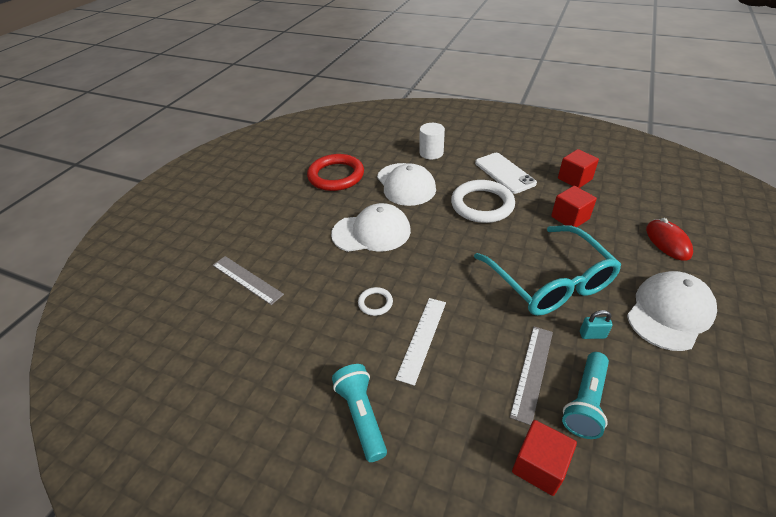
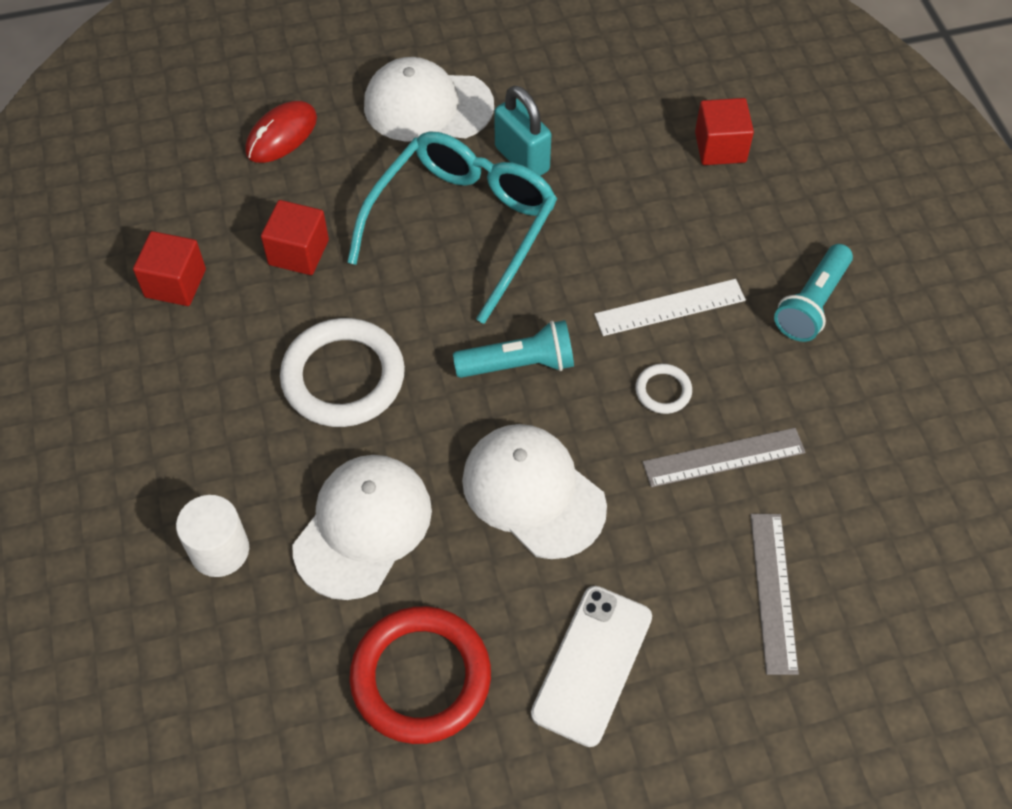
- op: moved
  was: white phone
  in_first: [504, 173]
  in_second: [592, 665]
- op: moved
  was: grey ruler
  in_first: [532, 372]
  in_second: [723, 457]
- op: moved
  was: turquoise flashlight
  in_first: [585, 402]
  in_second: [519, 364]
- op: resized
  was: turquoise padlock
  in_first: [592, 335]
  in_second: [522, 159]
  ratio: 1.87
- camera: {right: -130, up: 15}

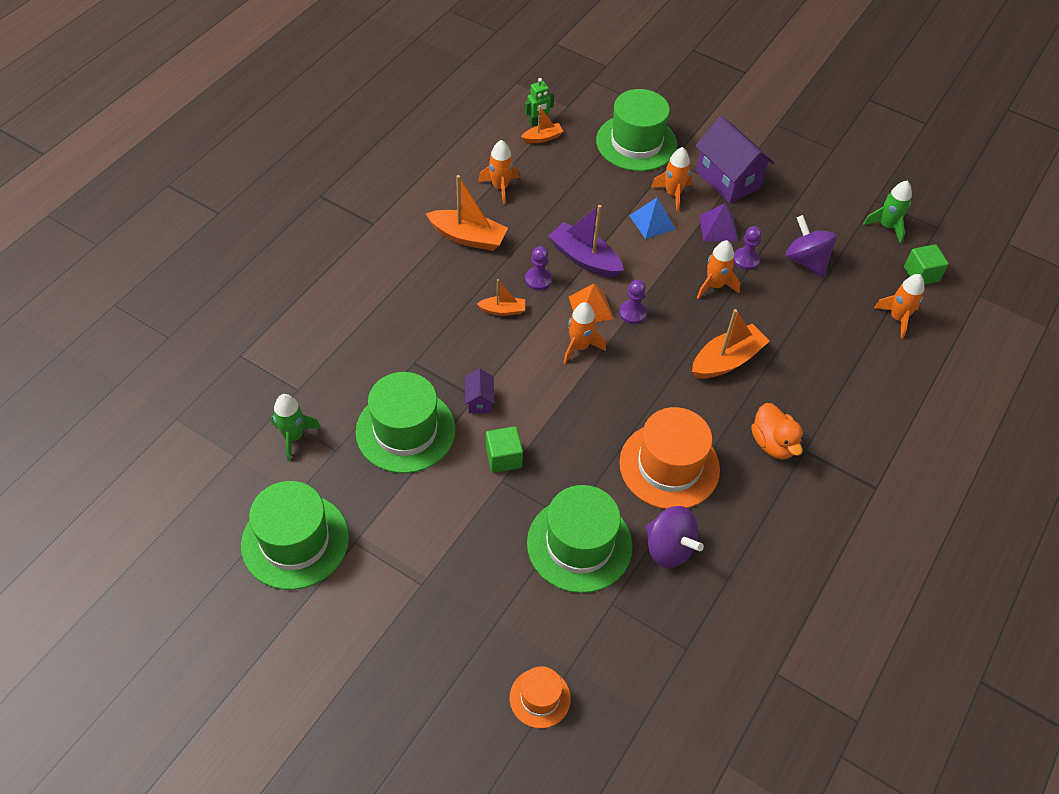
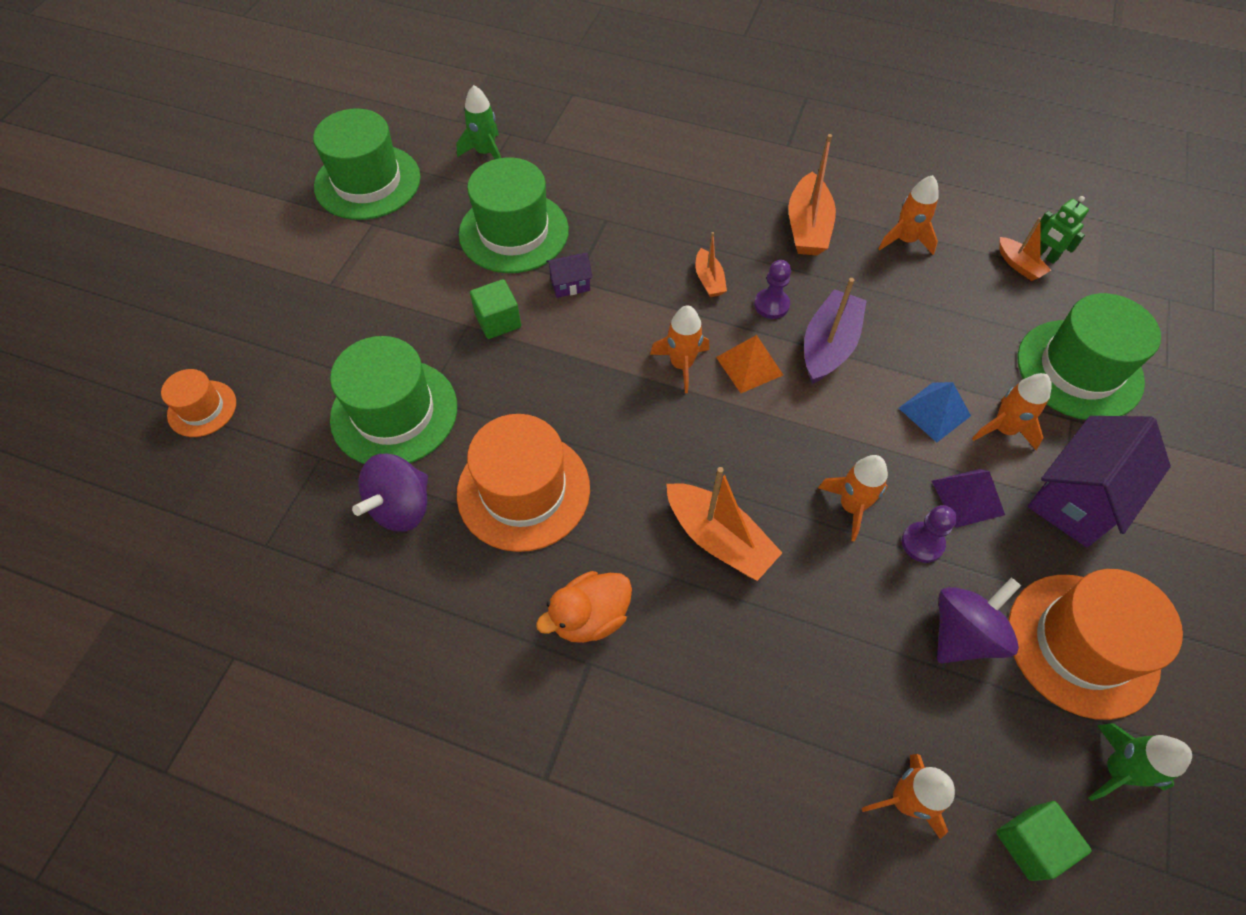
- op: removed
  was: purple pawn
  in_first: [632, 313]
- op: added
  now: orange hat
  in_second: [1082, 644]
- camera: {right: 80, up: 5}

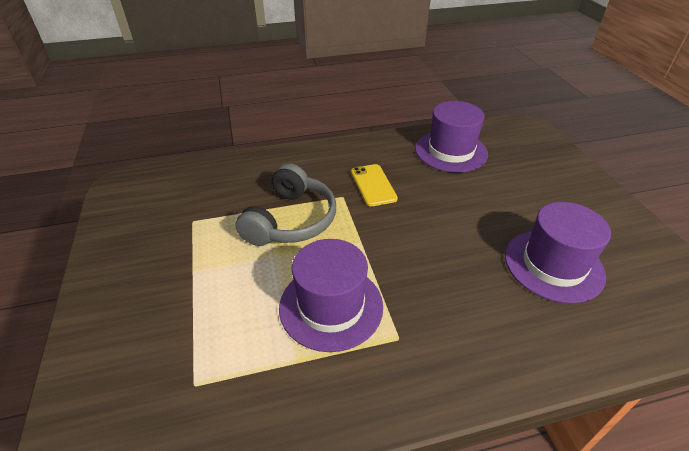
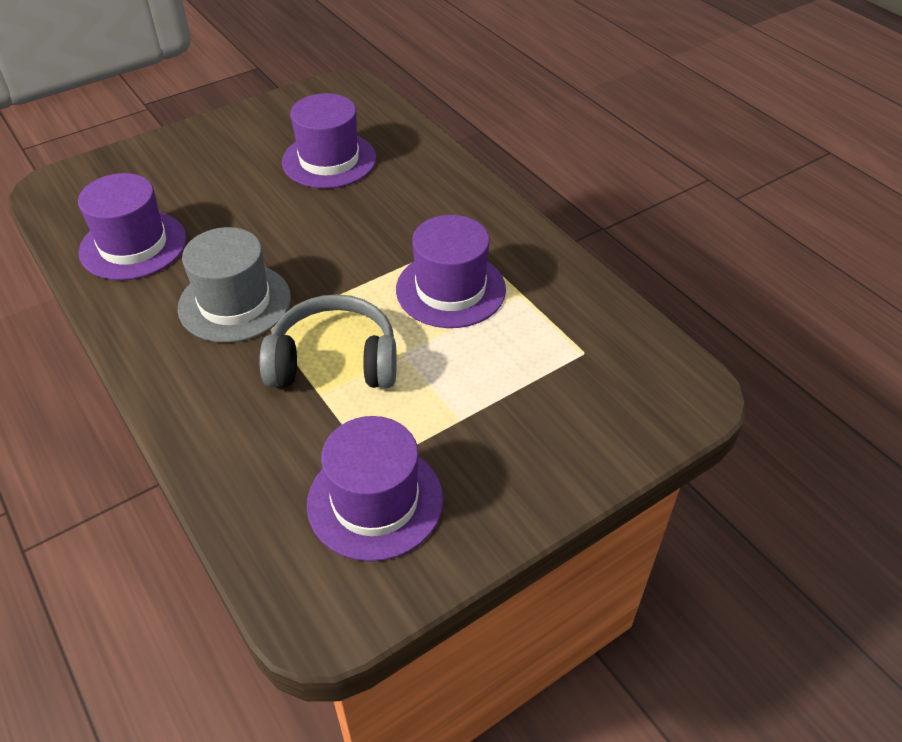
- op: added
  now: purple hat
  in_second: [375, 501]
- op: replaced
  was: yellow phone
  now: grey hat
  in_first: [373, 185]
  in_second: [234, 302]
- camera: {right: -110, up: 5}

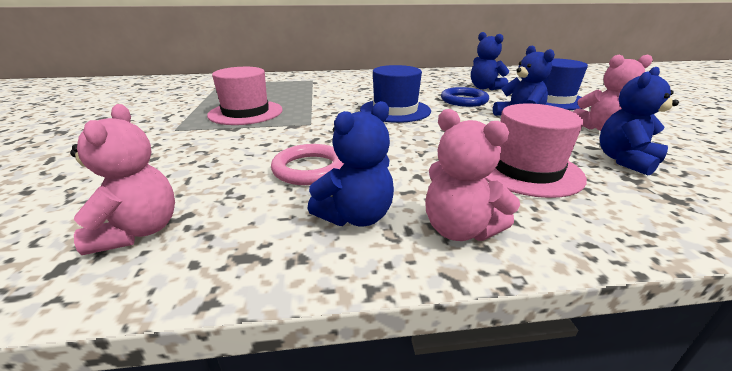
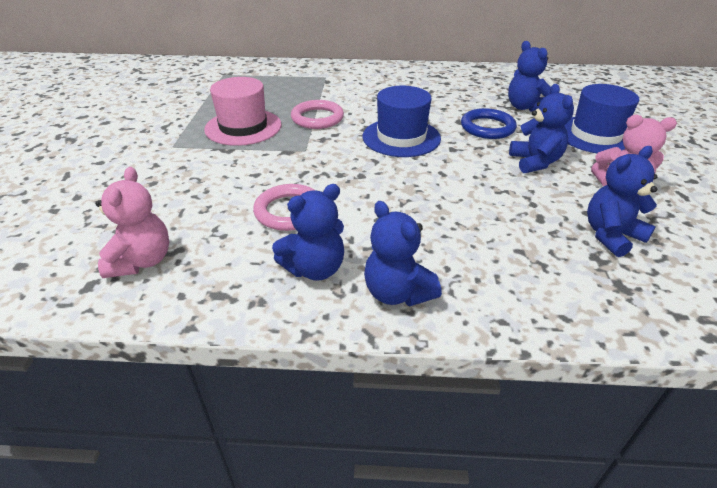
- op: removed
  was: pink hat
  in_first: [526, 170]
- op: added
  now: pink ring
  in_second: [317, 118]
- op: recoloured
  was: pink teddy bear
  now: blue teddy bear
  in_first: [459, 229]
  in_second: [397, 293]
- camera: {right: 10, up: 10}

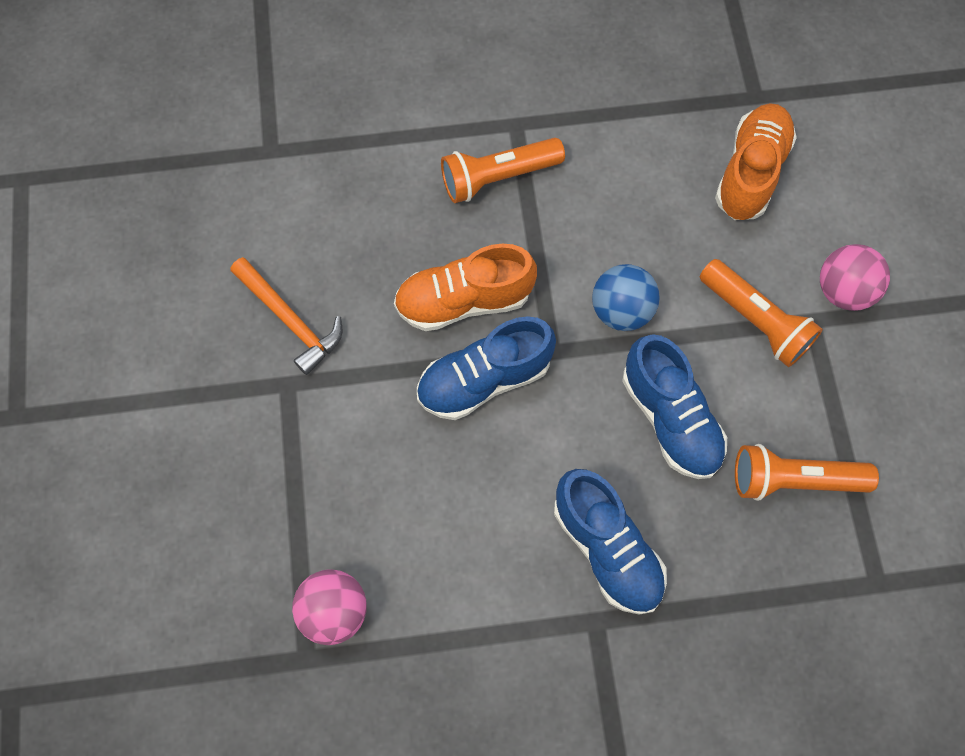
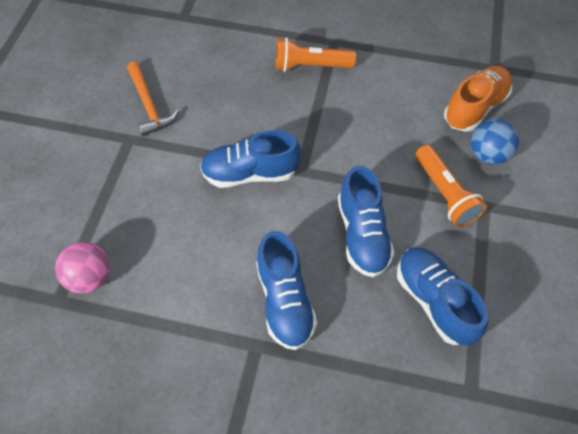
- op: removed
  was: orange shoe
  in_first: [464, 301]
- op: removed
  was: pink ball
  in_first: [843, 290]
- op: moved
  was: blue ball
  in_first: [621, 310]
  in_second: [487, 155]
- op: replaced
  was: orange flashlight
  now: blue shoe
  in_first: [793, 479]
  in_second: [434, 301]
- camera: {right: 20, up: -10}

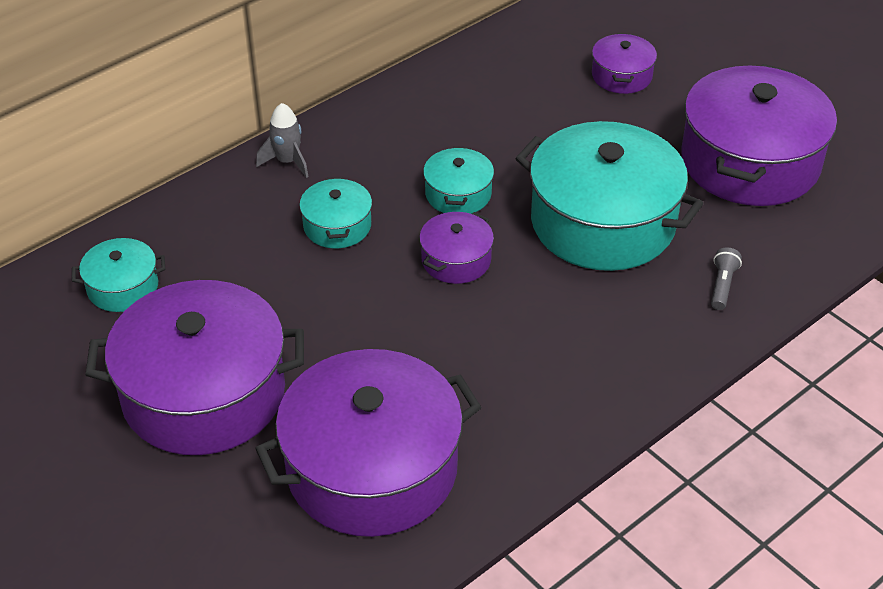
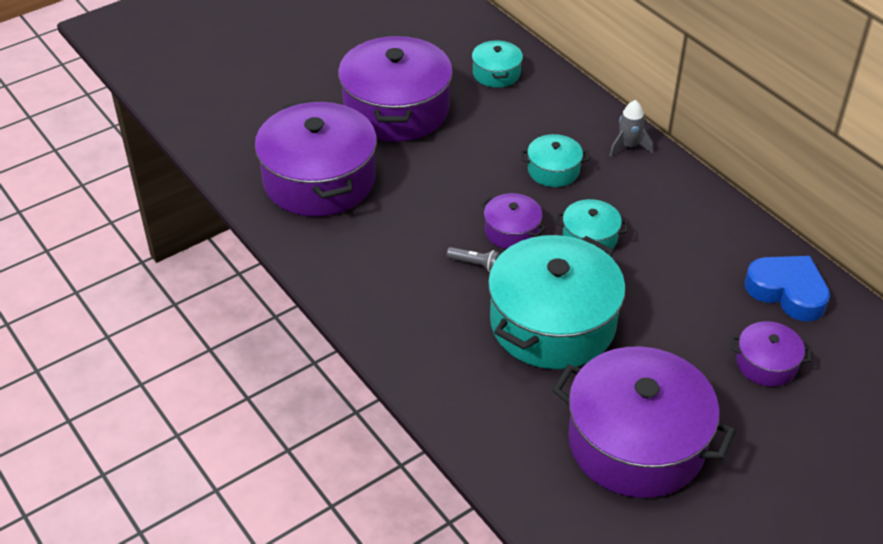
- op: added
  now: blue heart
  in_second: [787, 292]
- op: moved
  was: grey flashlight
  in_first: [722, 286]
  in_second: [475, 264]
- camera: {right: 95, up: 0}

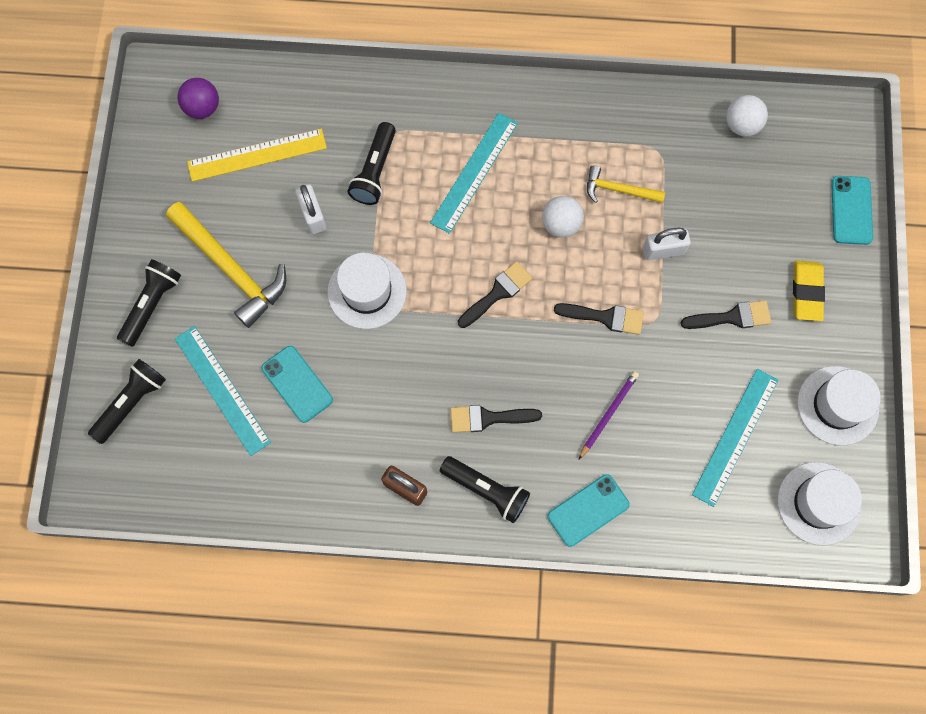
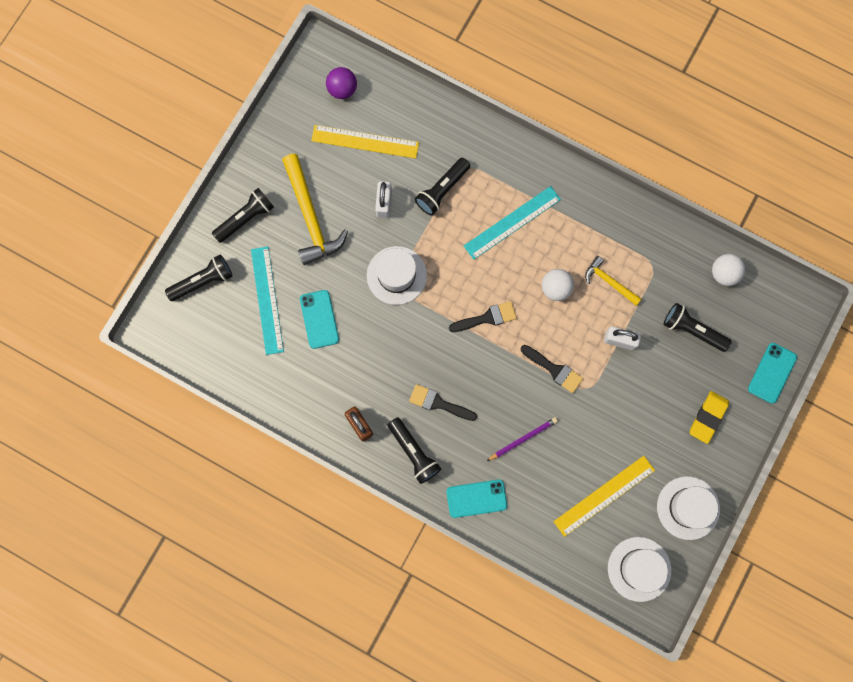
- op: removed
  was: black brush
  in_first: [732, 317]
- op: added
  now: black flashlight
  in_second: [692, 330]
- op: recoloured
  was: turquoise ruler
  now: yellow ruler
  in_first: [735, 436]
  in_second: [604, 496]
- camera: {right: 25, up: 5}

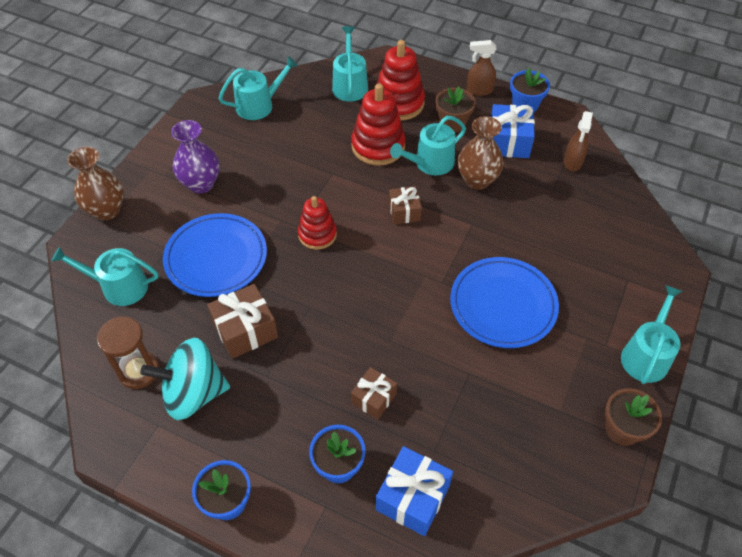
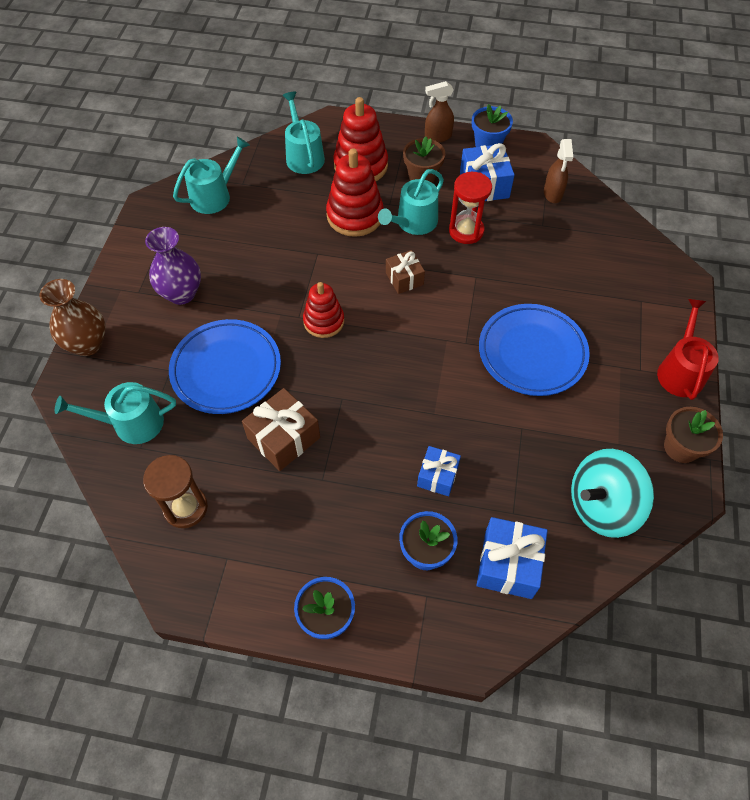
- op: moved
  was: turquoise spinning top
  in_first: [194, 393]
  in_second: [602, 506]
- op: replaced
  was: brown vase
  now: red hourglass
  in_first: [477, 180]
  in_second: [466, 231]
- op: recoloured
  was: brown gift
  now: blue gift
  in_first: [374, 398]
  in_second: [437, 476]
- op: recoloured
  was: turquoise watering can
  now: red watering can
  in_first: [646, 355]
  in_second: [680, 371]
- camera: {right: -15, up: 5}

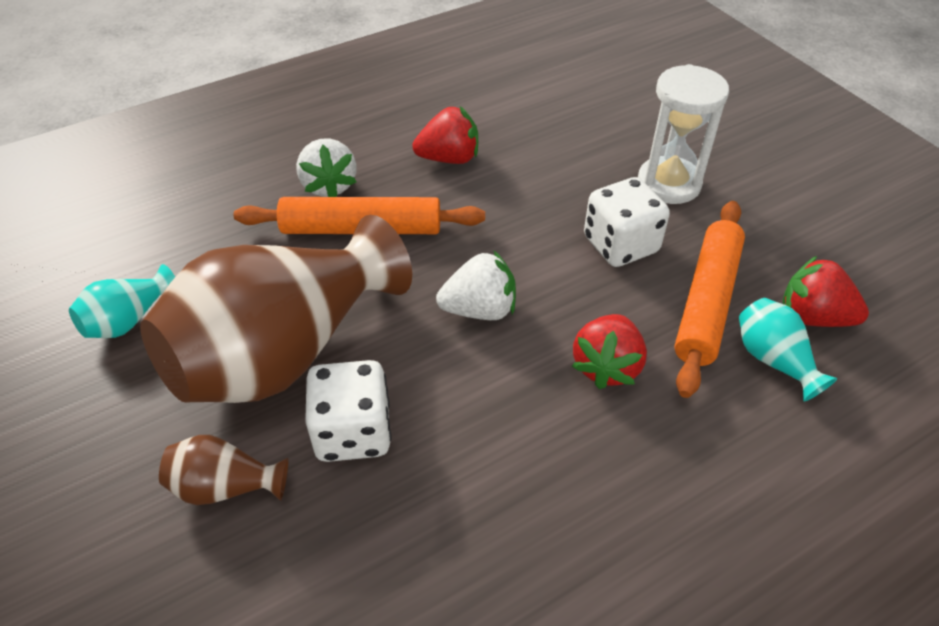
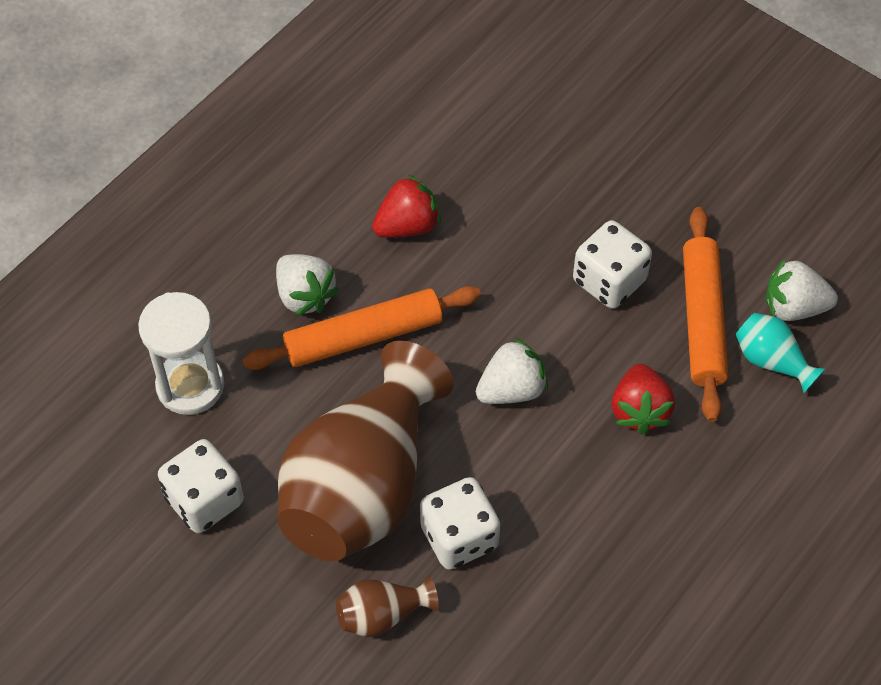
- op: moved
  was: white hourglass
  in_first: [669, 184]
  in_second: [190, 386]
- op: replaced
  was: turquoise vase
  now: white dice
  in_first: [129, 320]
  in_second: [204, 500]
- op: recoloured
  was: red strawberry
  now: white strawberry
  in_first: [813, 317]
  in_second: [794, 307]
- camera: {right: -20, up: 10}

